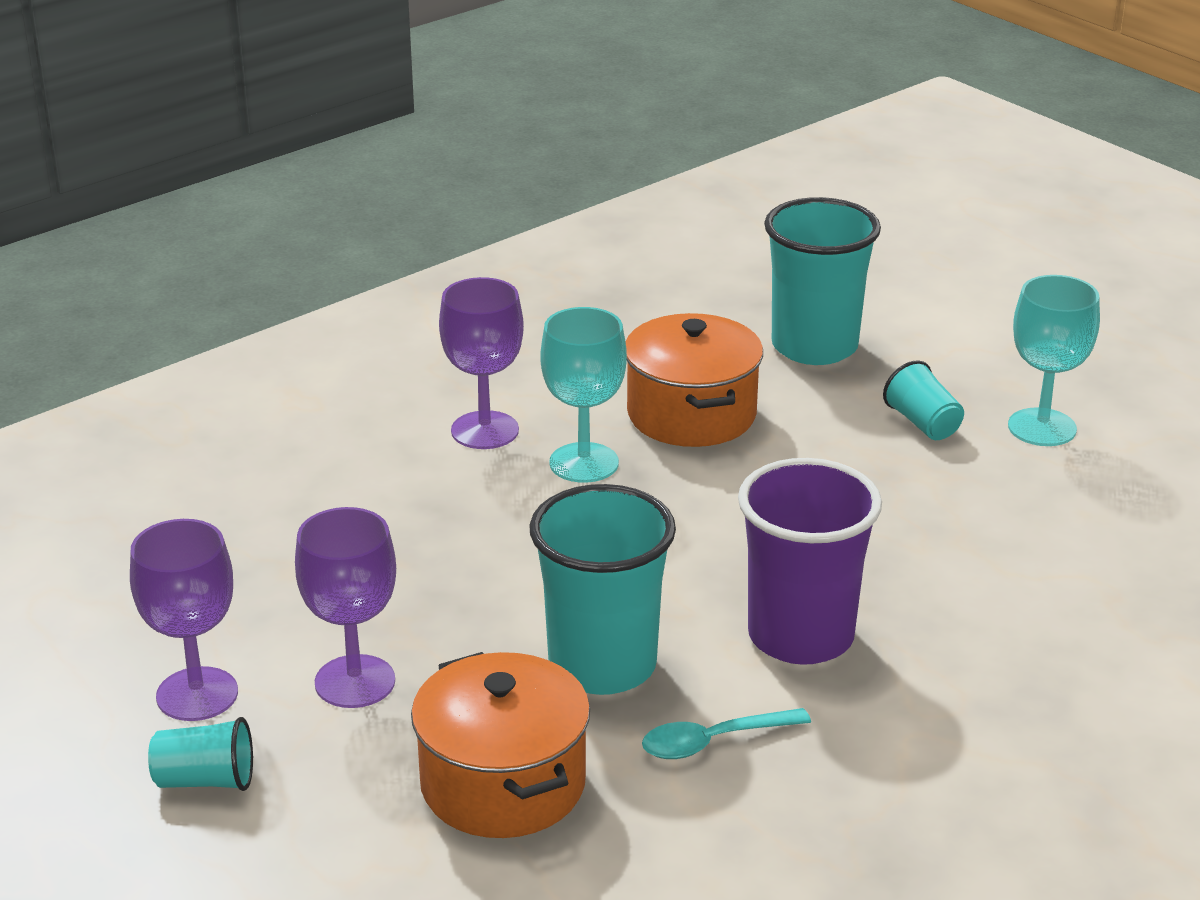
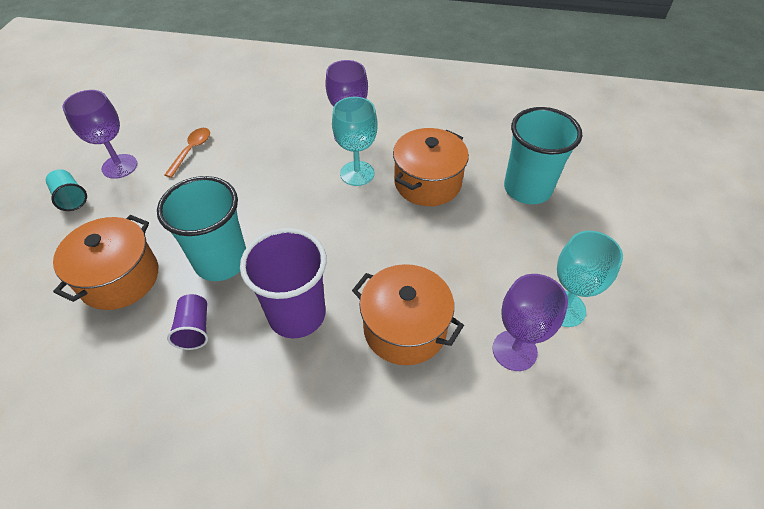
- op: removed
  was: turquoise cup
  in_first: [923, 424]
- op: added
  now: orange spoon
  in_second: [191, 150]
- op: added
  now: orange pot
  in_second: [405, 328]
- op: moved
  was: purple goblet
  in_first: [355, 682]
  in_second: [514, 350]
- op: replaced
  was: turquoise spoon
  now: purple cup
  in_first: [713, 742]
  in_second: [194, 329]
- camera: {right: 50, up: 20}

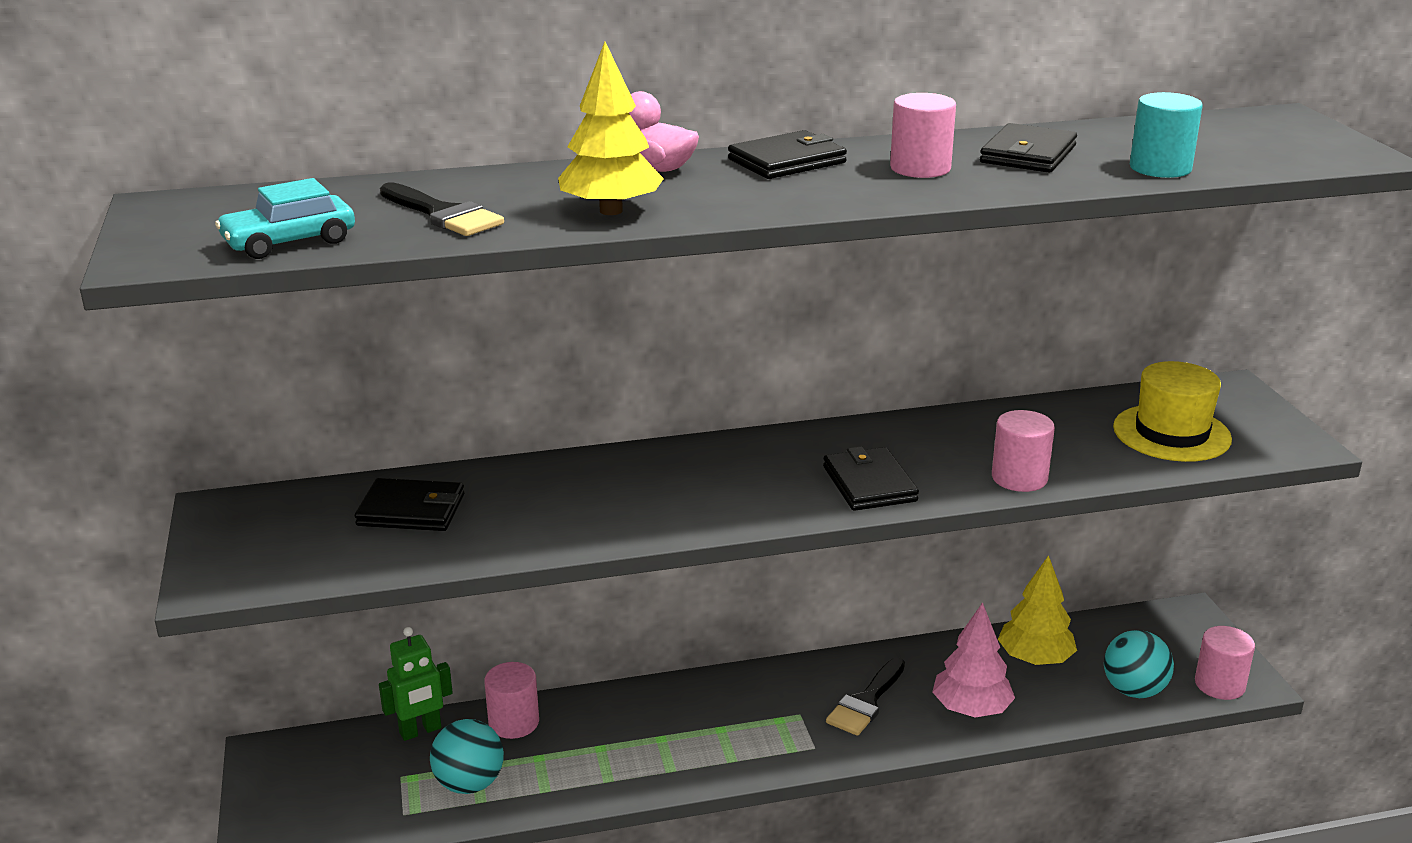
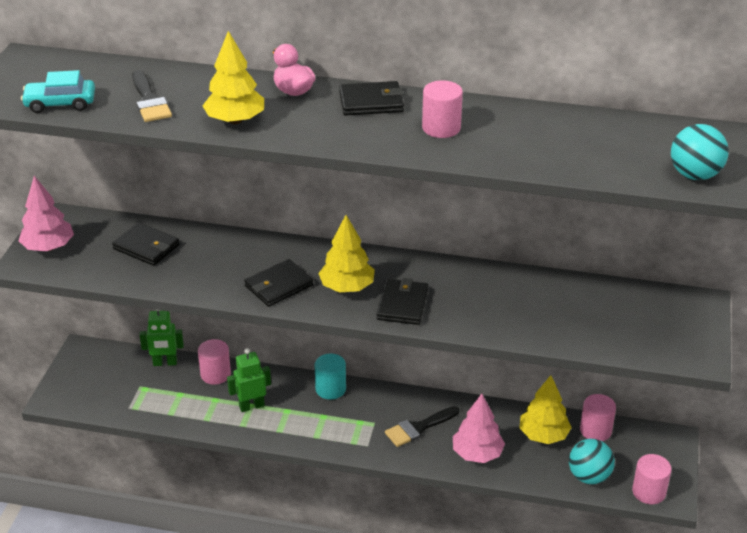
- op: removed
  was: yellow hat
  in_first: [1171, 433]
- op: added
  now: pink tree
  in_second: [48, 247]
- op: added
  now: green robot
  in_second: [251, 406]
- op: added
  now: yellow tree
  in_second: [347, 287]
- op: moved
  was: turquoise ball
  in_first: [469, 784]
  in_second: [695, 175]
- op: moved
  was: black wallet
  in_first: [1028, 154]
  in_second: [279, 286]
- op: moved
  was: pink cylinder
  in_first: [1019, 478]
  in_second: [595, 430]
- op: moved
  was: turquoise cylinder
  in_first: [1160, 168]
  in_second: [330, 389]
- camera: {right: 25, up: 10}

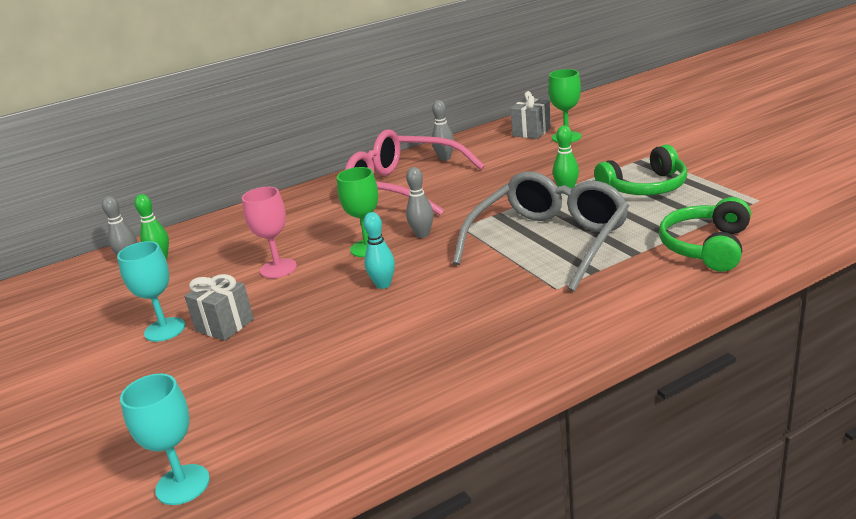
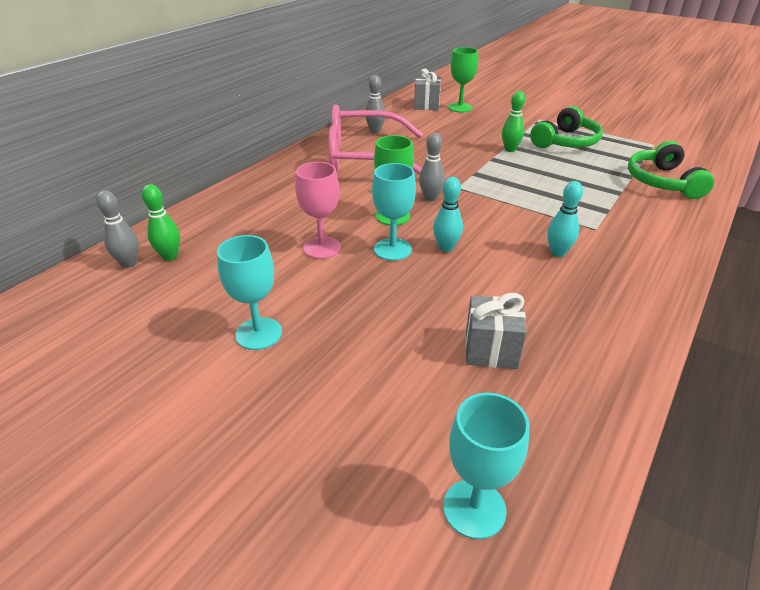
- op: removed
  was: grey glasses
  in_first: [549, 241]
- op: added
  now: turquoise goblet
  in_second: [392, 249]
- op: added
  now: turquoise bowling pin
  in_second: [557, 252]
- op: moved
  was: grey gift
  in_first: [224, 325]
  in_second: [491, 350]
- camera: {right: -30, up: 10}

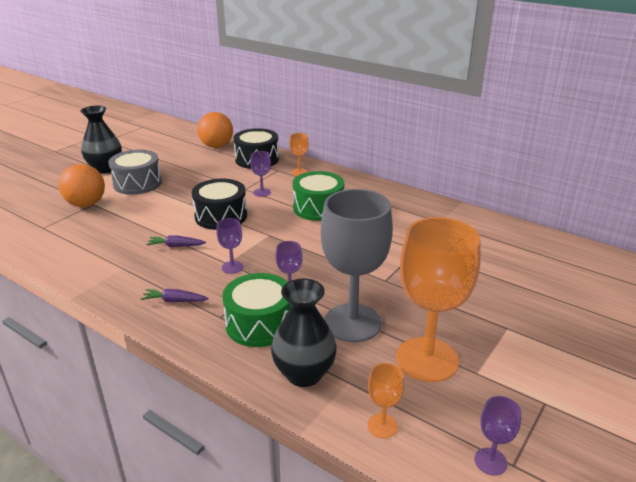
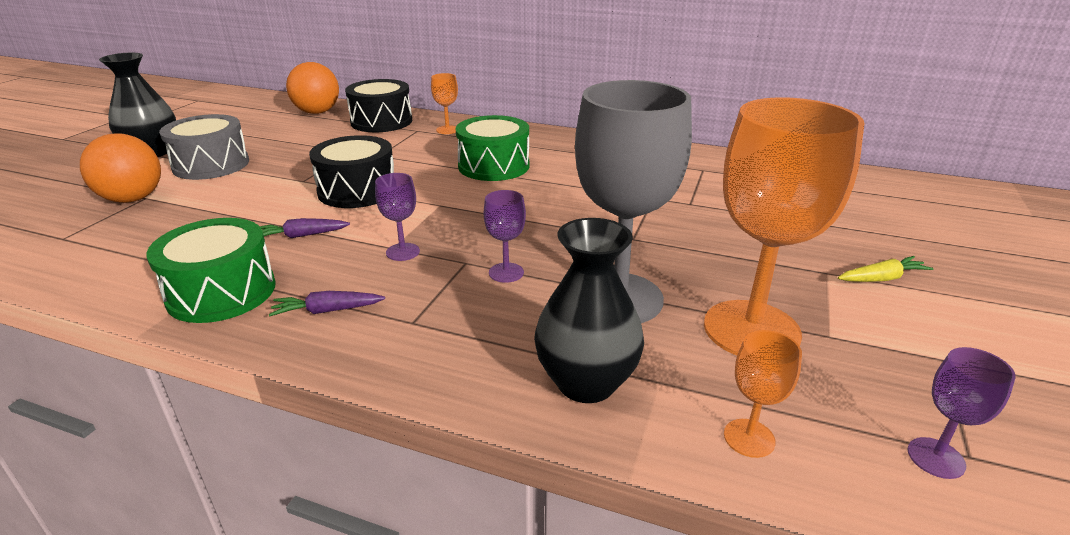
- op: removed
  was: purple goblet
  in_first: [262, 192]
- op: added
  now: yellow carrot
  in_second: [881, 278]
- op: moved
  was: green drum
  in_first: [259, 324]
  in_second: [221, 292]
- camera: {right: -15, up: 0}

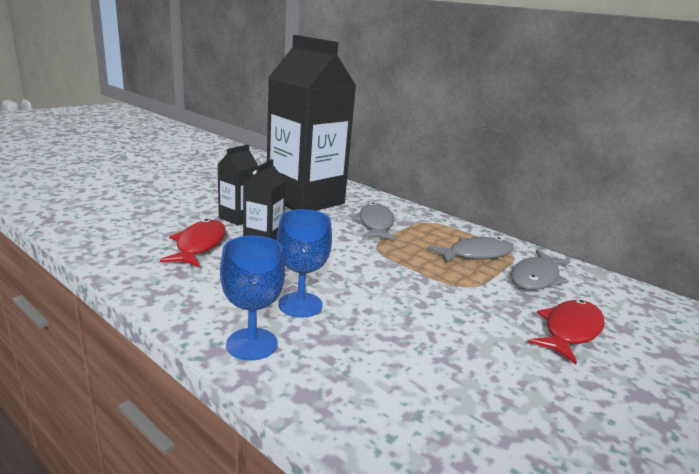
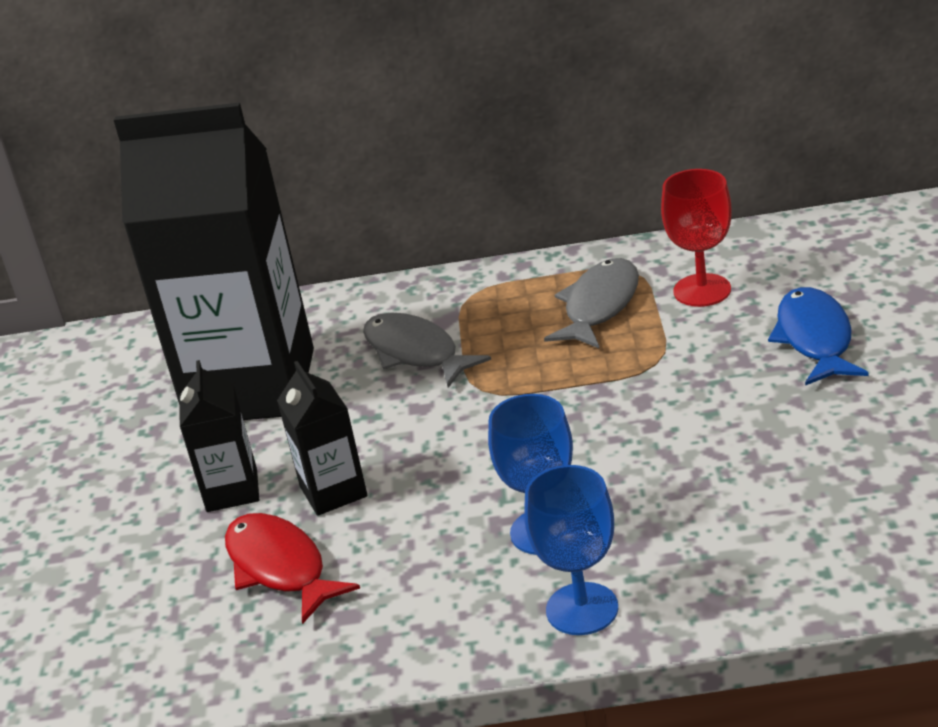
- op: replaced
  was: grey fish
  now: red goblet
  in_first: [536, 277]
  in_second: [702, 290]
- op: recoloured
  was: red fish
  now: blue fish
  in_first: [570, 330]
  in_second: [815, 339]
- camera: {right: -35, up: 10}

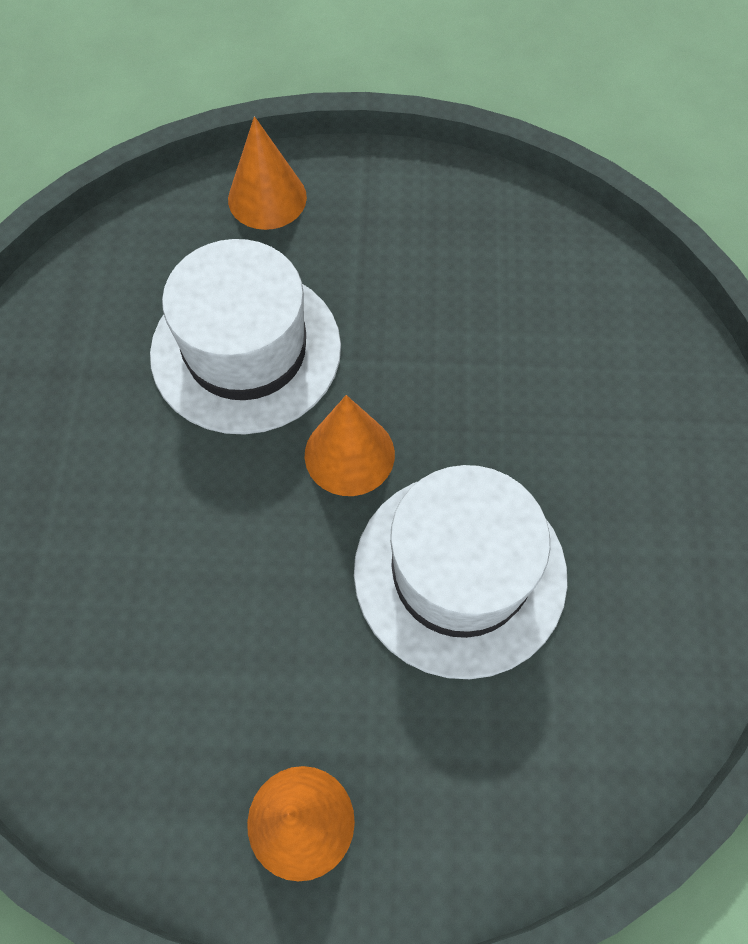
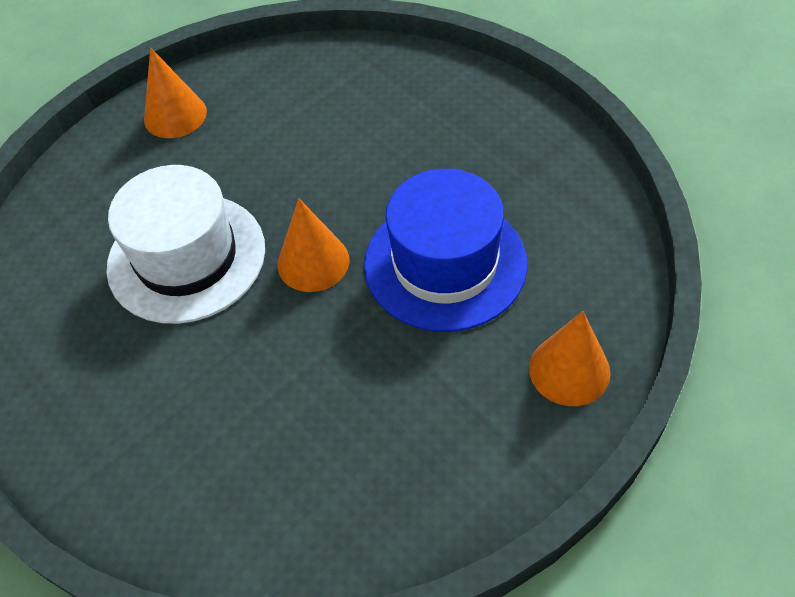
- op: recoloured
  was: white hat
  now: blue hat
  in_first: [246, 350]
  in_second: [445, 263]
- camera: {right: 140, up: -10}

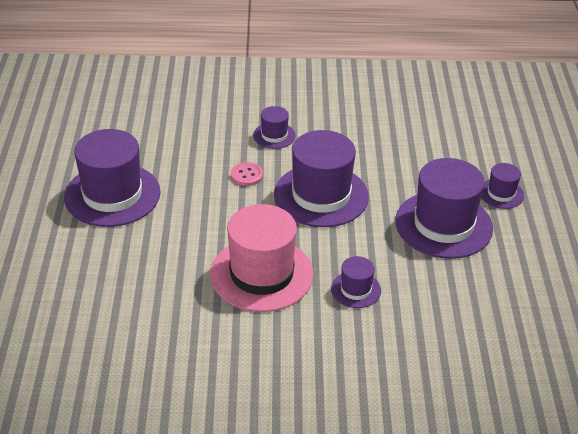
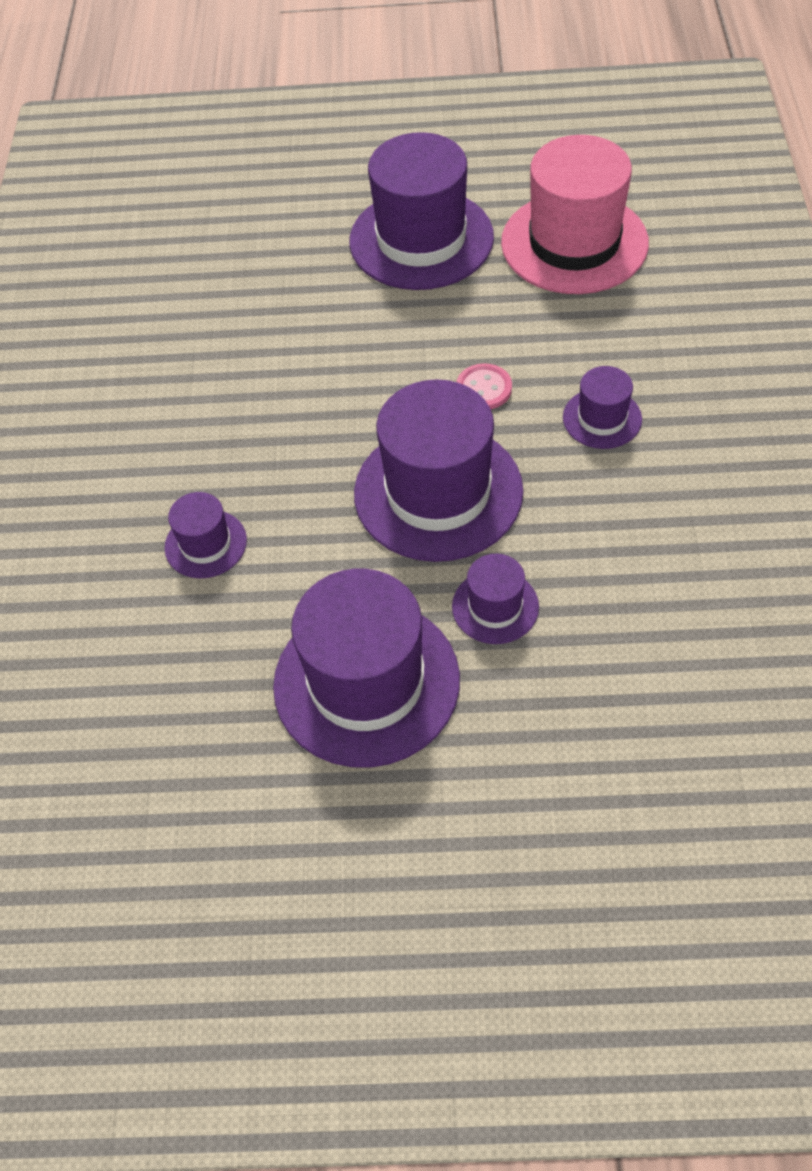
- op: moved
  was: pink hat
  in_first: [261, 274]
  in_second: [574, 243]
- op: moved
  was: purple hat
  in_first: [501, 194]
  in_second: [495, 606]
- camera: {right: 95, up: 15}

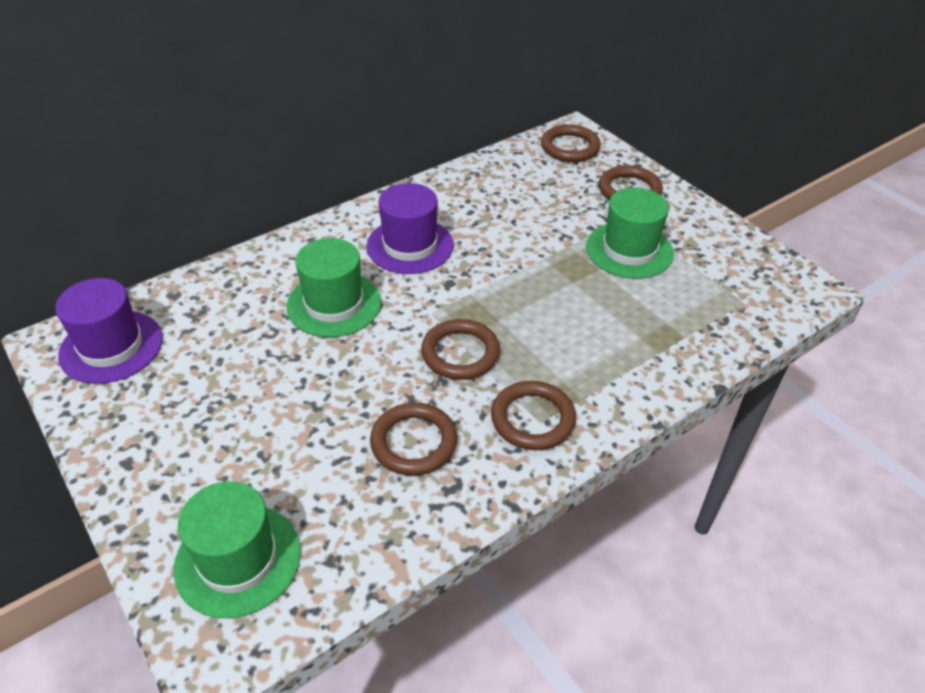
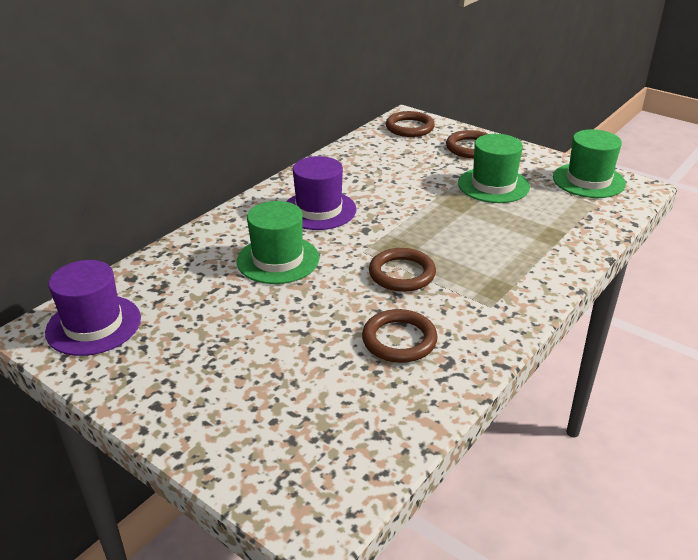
- op: removed
  was: brown ring
  in_first: [532, 419]
- op: moved
  was: green hat
  in_first: [238, 559]
  in_second: [588, 180]
- camera: {right: -15, up: -10}

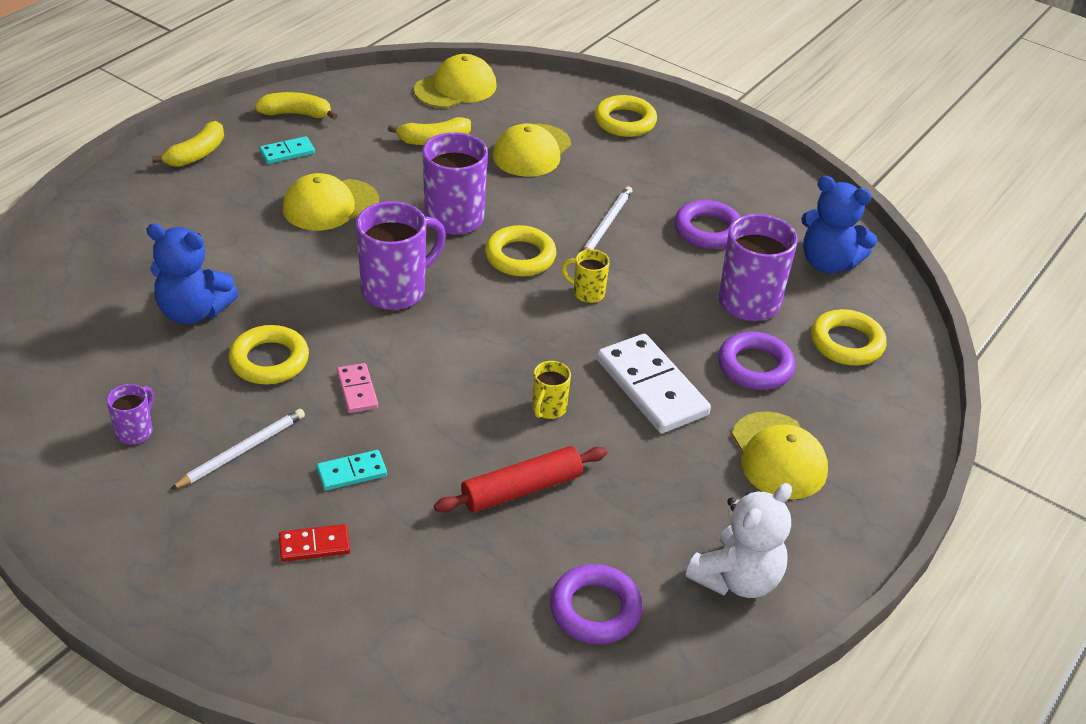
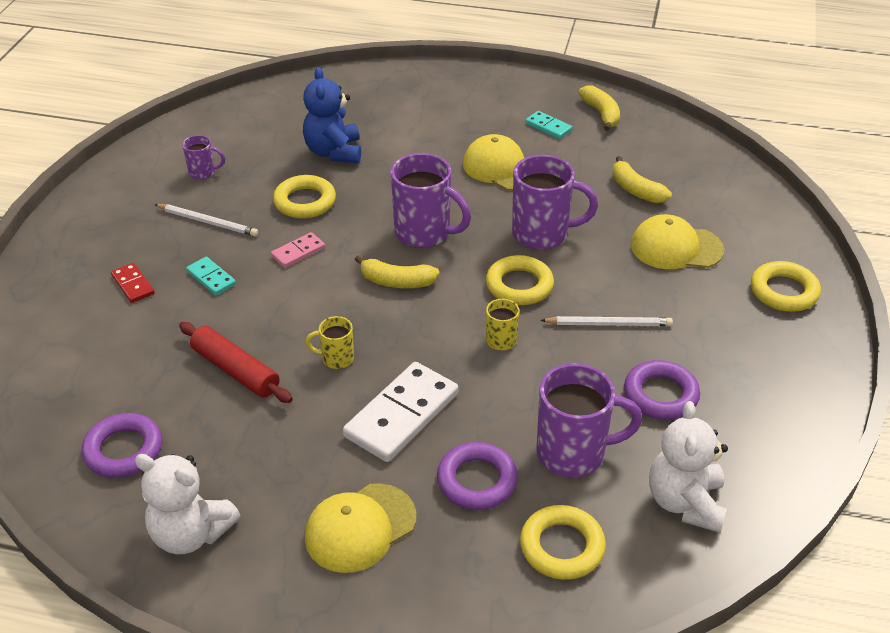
- op: removed
  was: yellow cap
  in_first: [455, 88]
- op: moved
  was: yellow banana
  in_first: [197, 154]
  in_second: [397, 281]
- op: recoloured
  was: blue teddy bear
  now: white teddy bear
  in_first: [828, 263]
  in_second: [685, 502]
- camera: {right: 70, up: 0}

